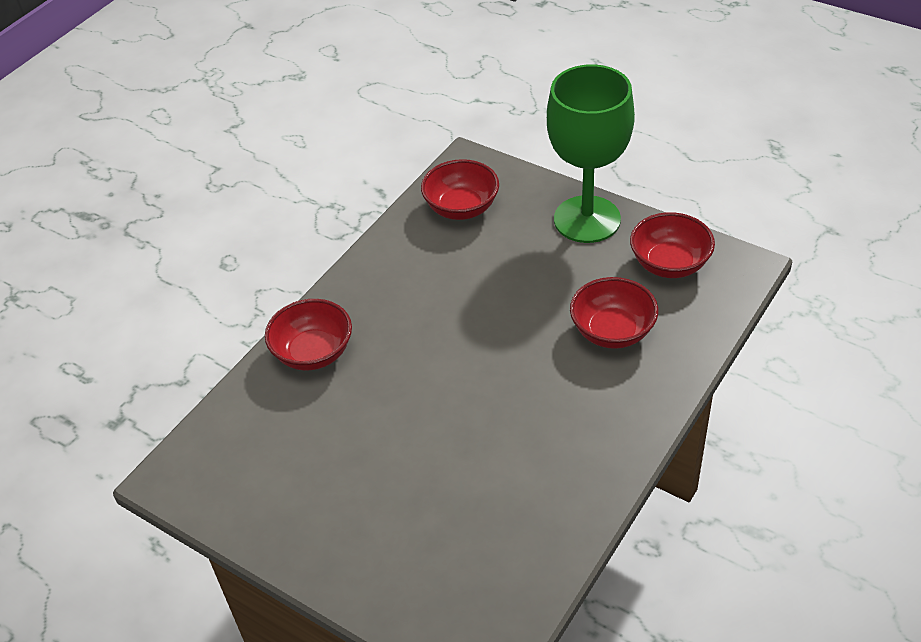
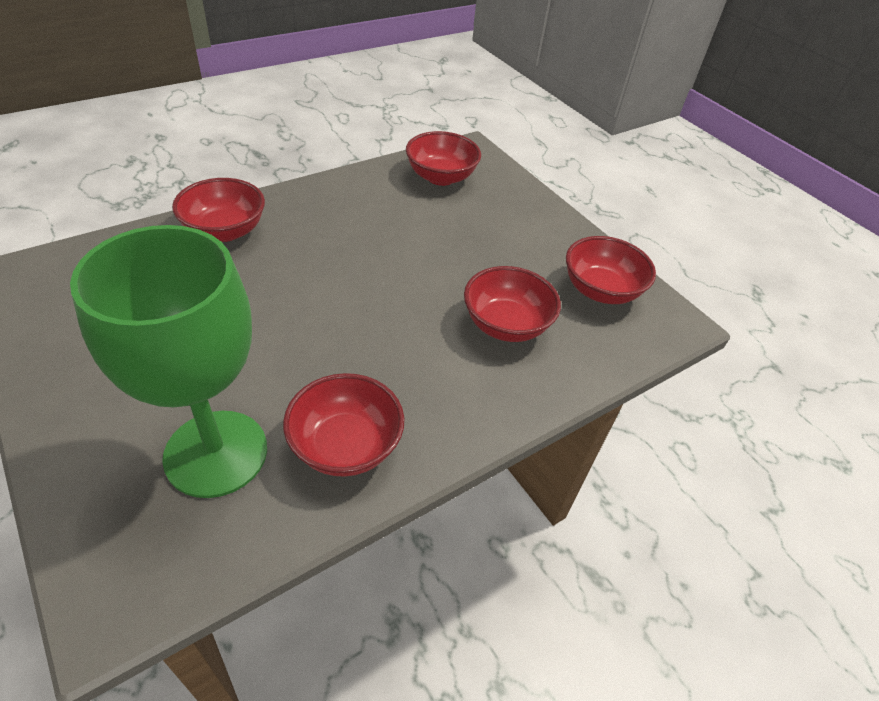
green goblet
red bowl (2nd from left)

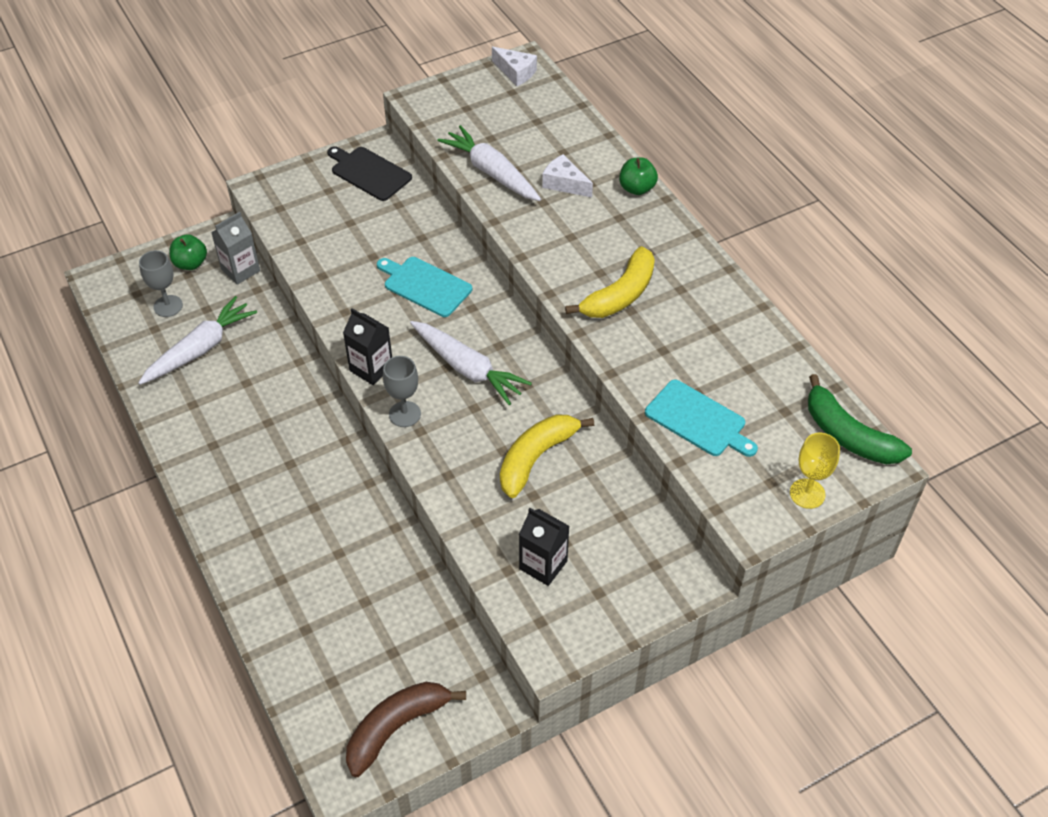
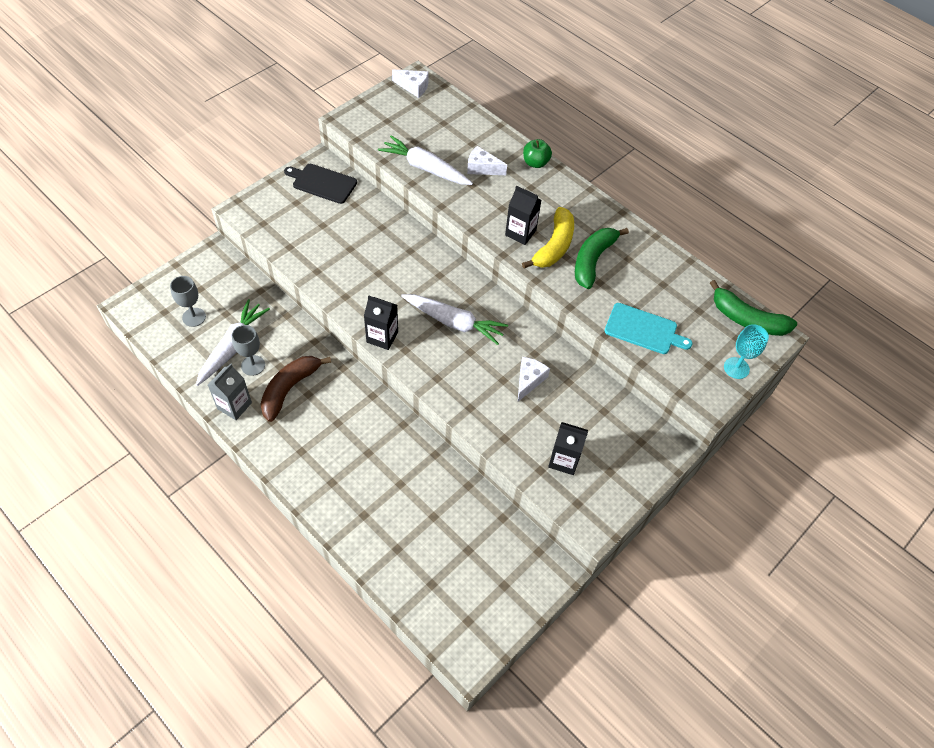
green apple (1st from left in the first image)
grey carton
brown banana
turquoise cutting board (1st from left in the first image)
grey goblet (2nd from left)
white cheese (3rd from left)
turquoise goblet
black carton (2nd from left)
green banana (1st from left)

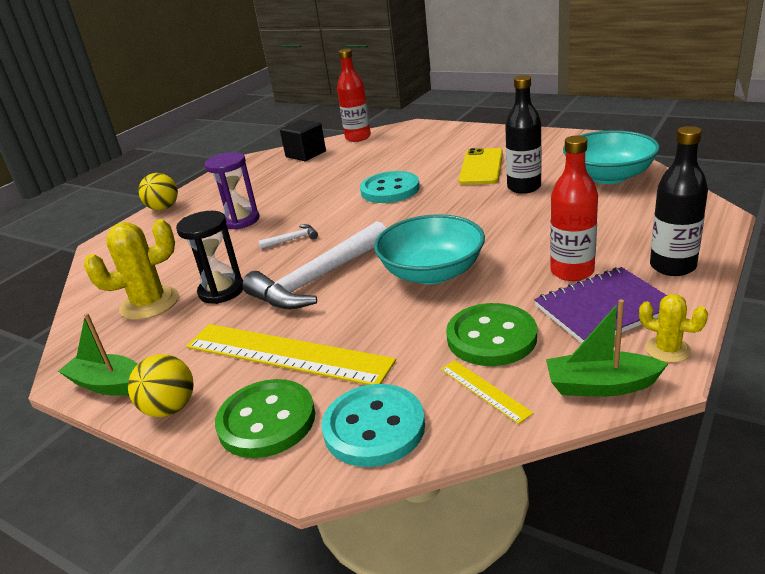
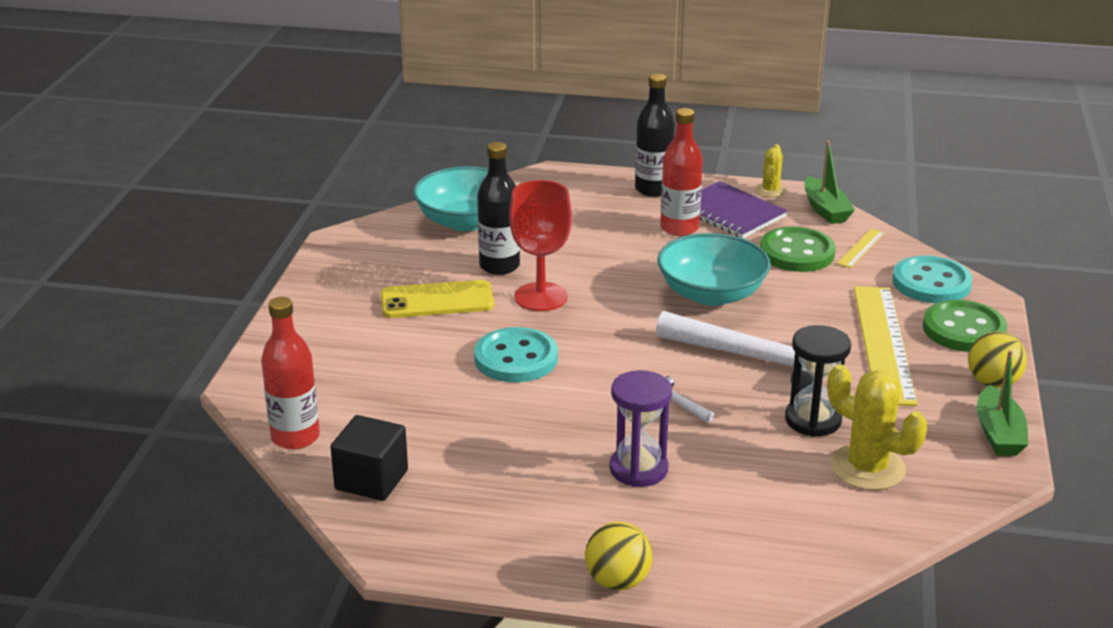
red goblet

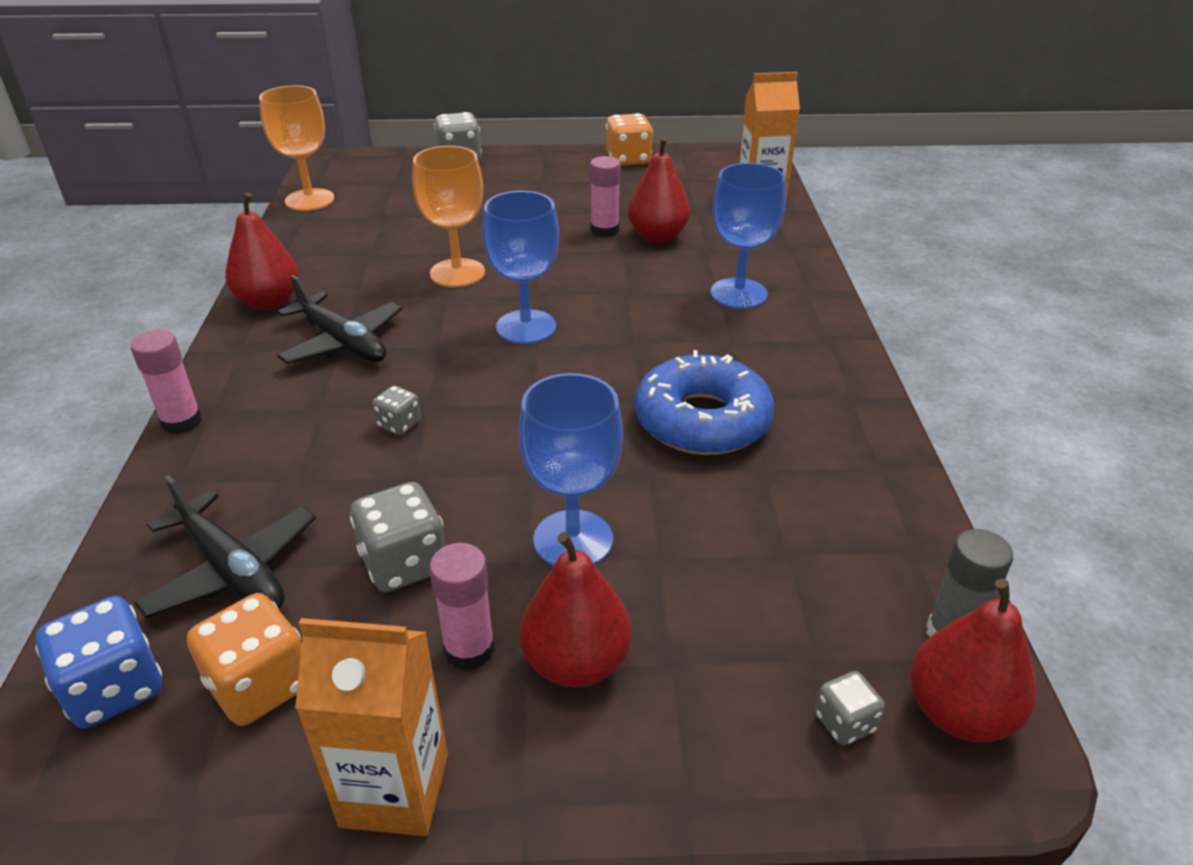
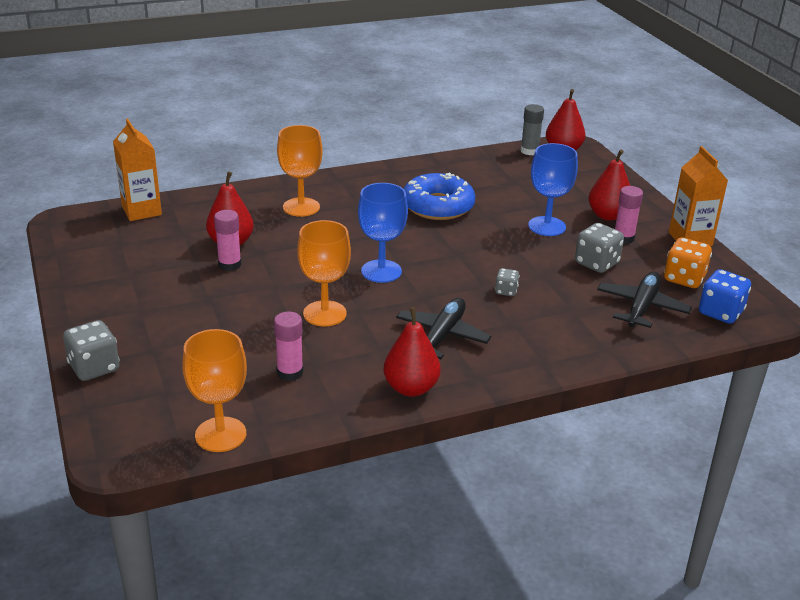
pink glue stick (2nd from left)
orange dice (2nd from left in the first image)
orange goblet (2nd from left)
grey dice (4th from left in the first image)

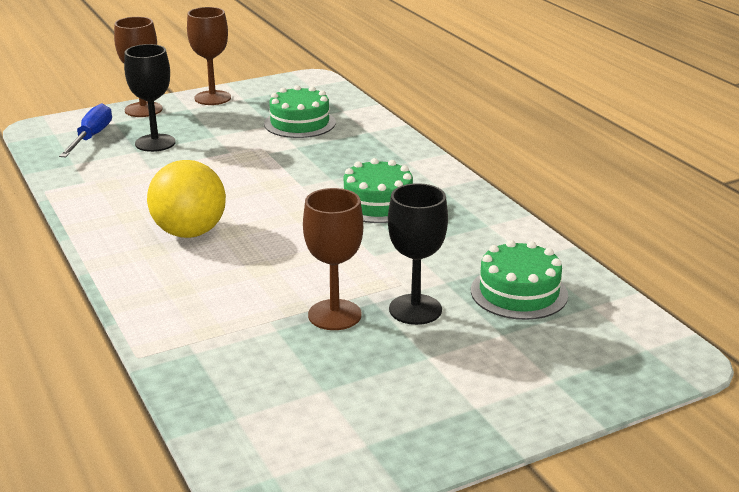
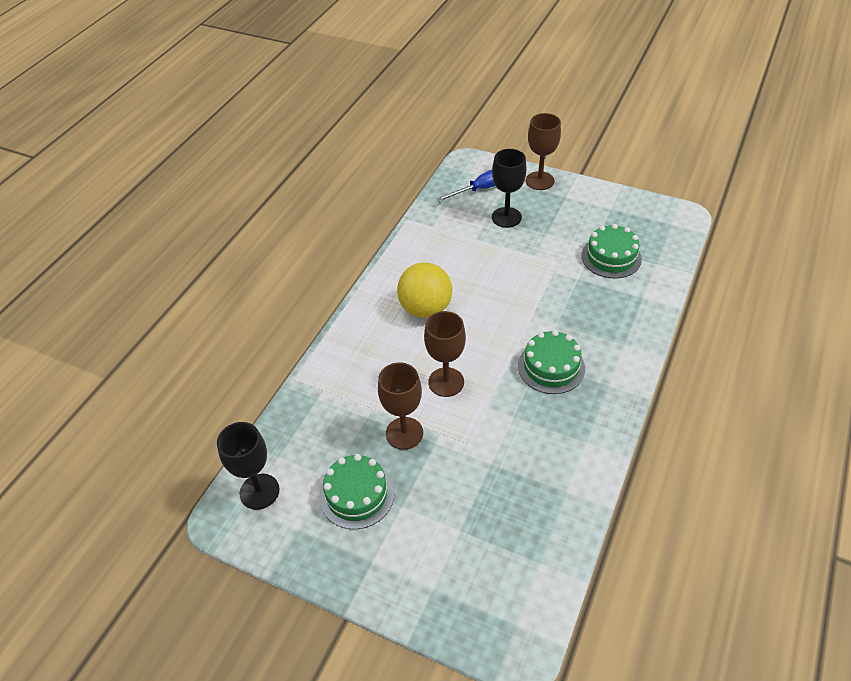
brown goblet (2nd from left)
black goblet (1st from left)
green cake (1st from left)

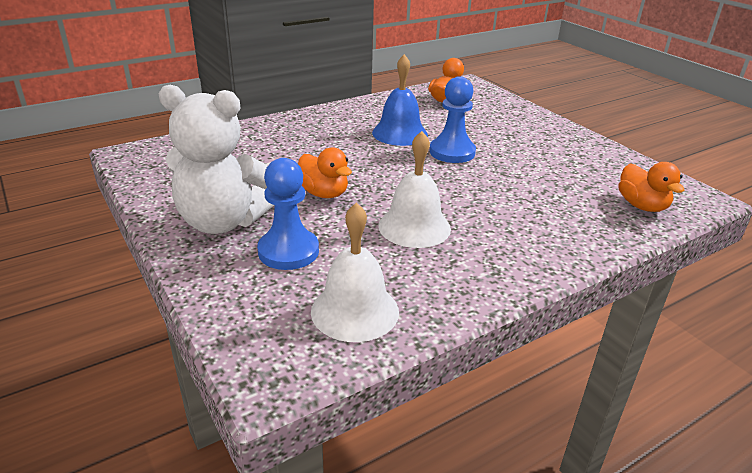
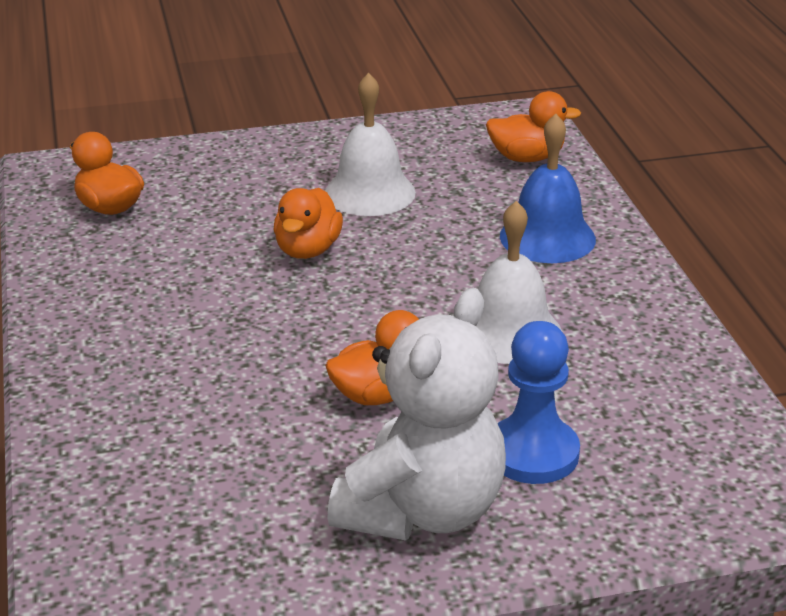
white bell (1st from left)
blue bell
orange duck (2nd from left)

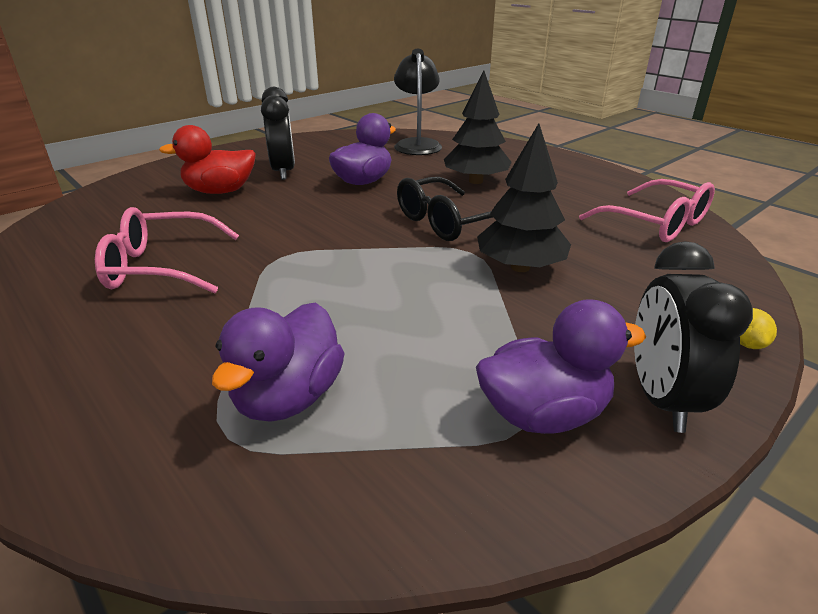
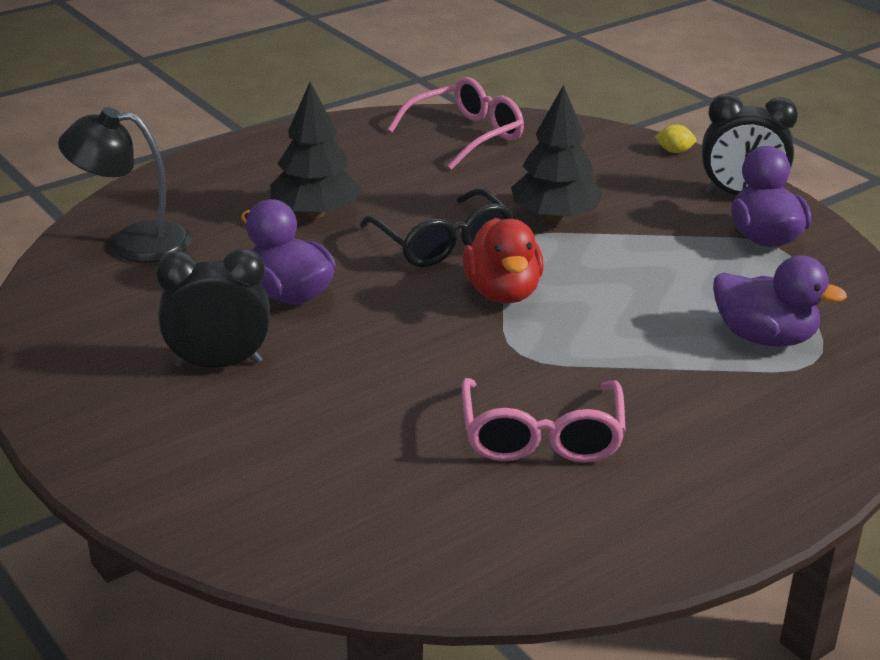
red duck

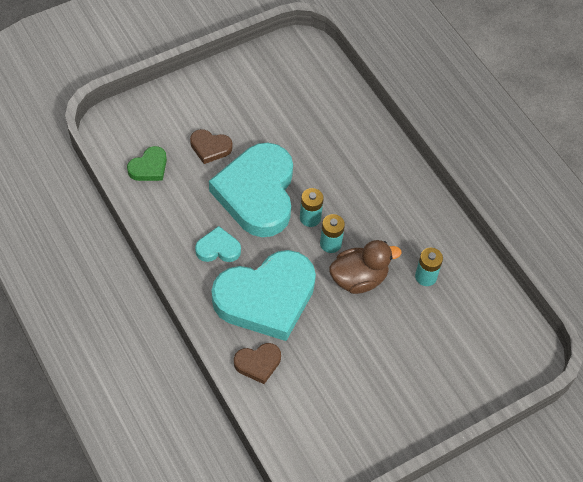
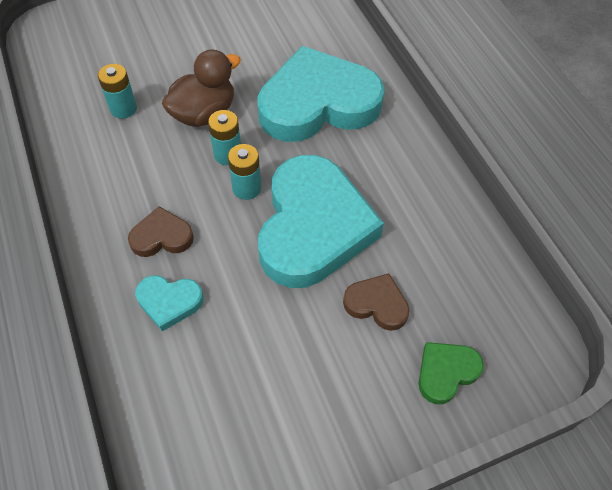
green heart
turquoise heart (1st from left)
brown heart (1st from left)
brown duck

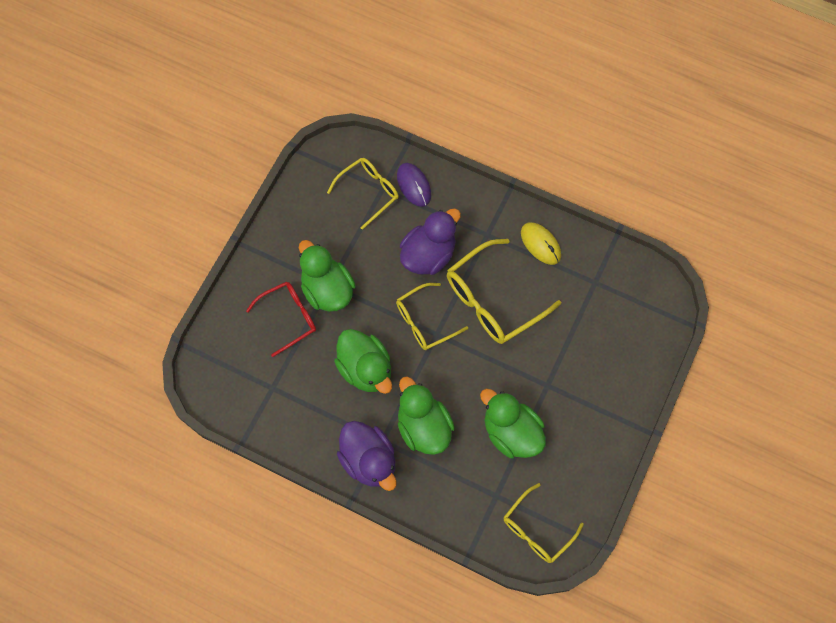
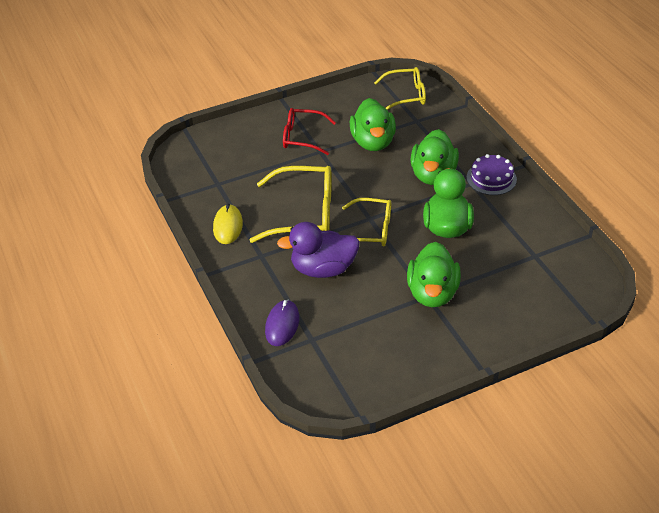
red glasses
yellow glasses (1st from left in the first image)
purple cake

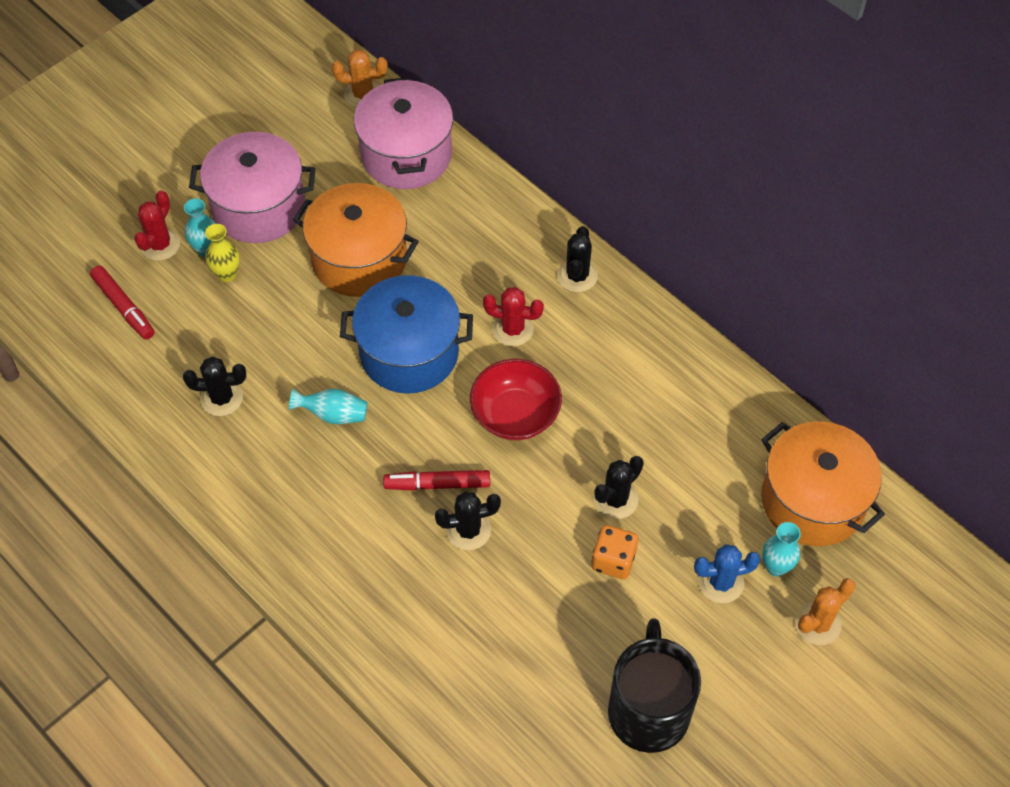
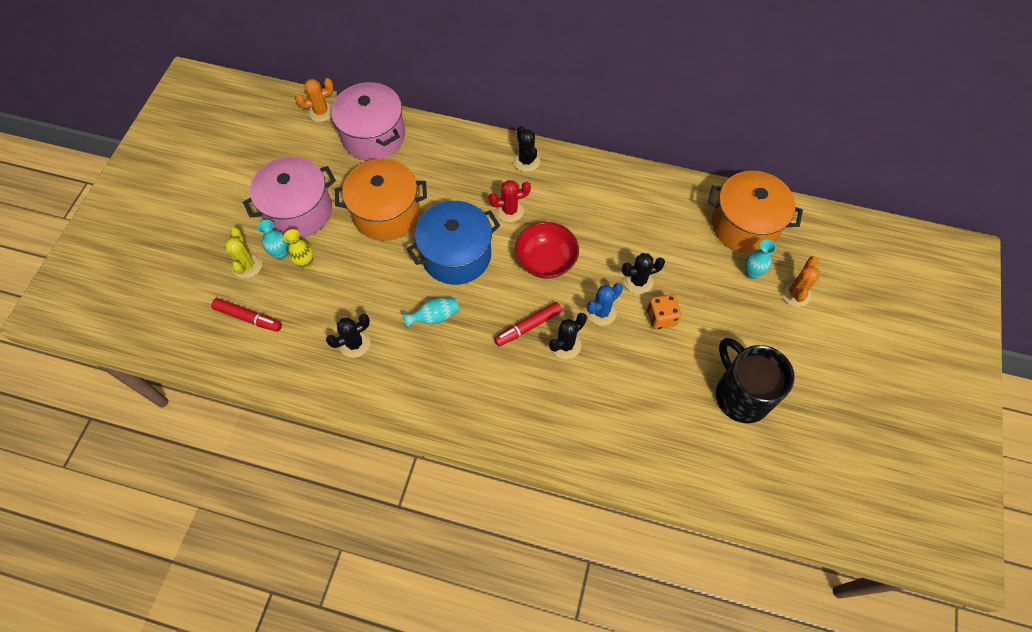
yellow cactus
black cactus (4th from left)
blue cactus

